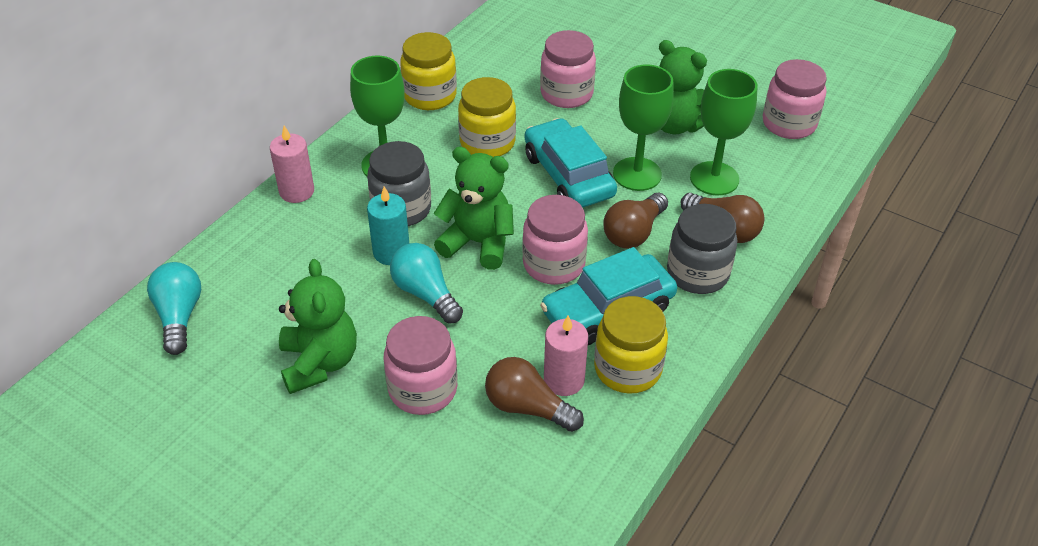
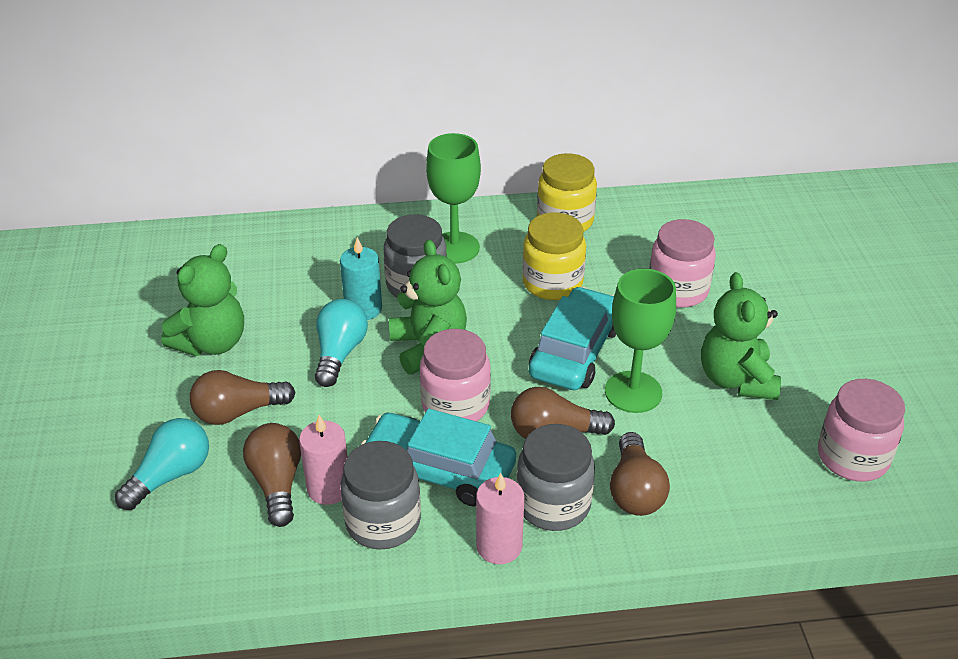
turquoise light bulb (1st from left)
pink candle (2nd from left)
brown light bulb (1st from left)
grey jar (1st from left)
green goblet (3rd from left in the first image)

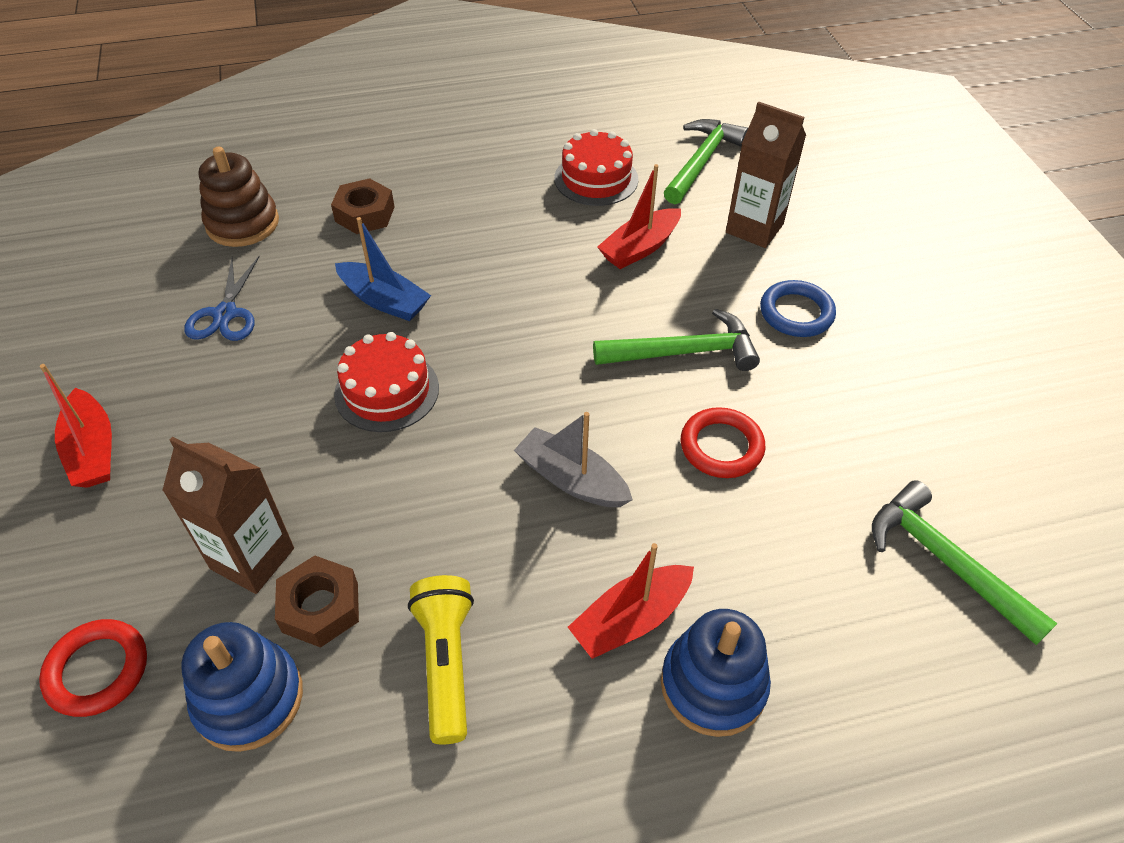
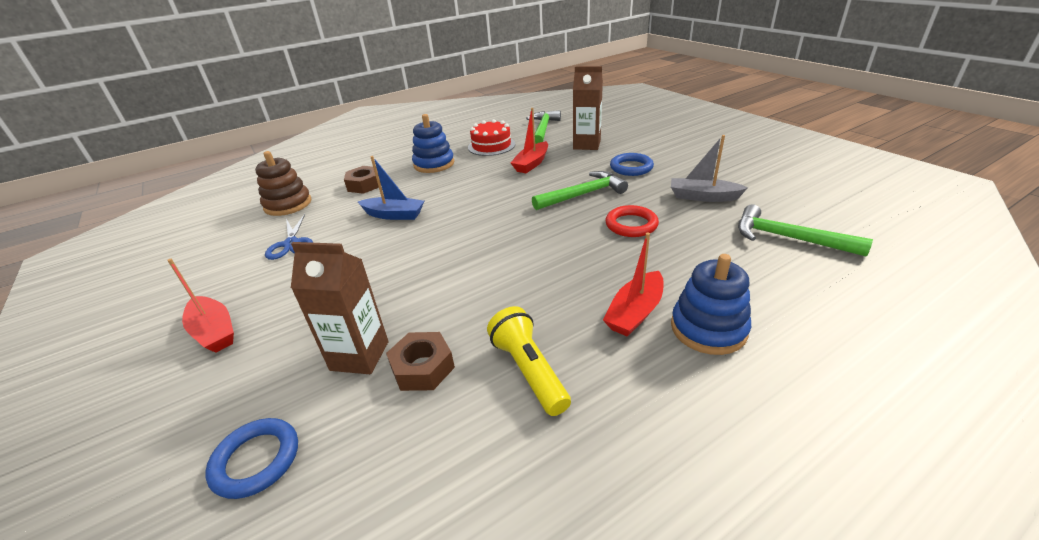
blue ring (1st from left)
blue stacking toy (1st from left)
red cake (1st from left in the first image)
grey boat

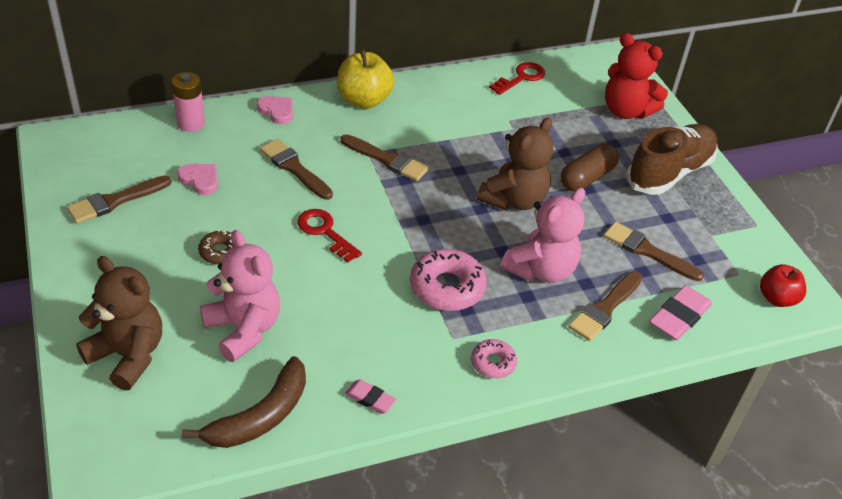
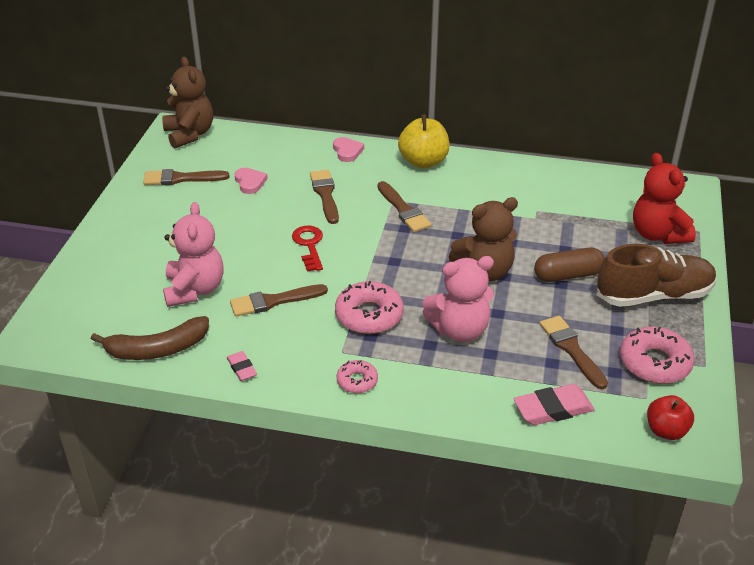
brown teddy bear (1st from left)
pink battery
brown donut
red key (2nd from left in the first image)
brown brush (2nd from left)
pink donut (3rd from left)

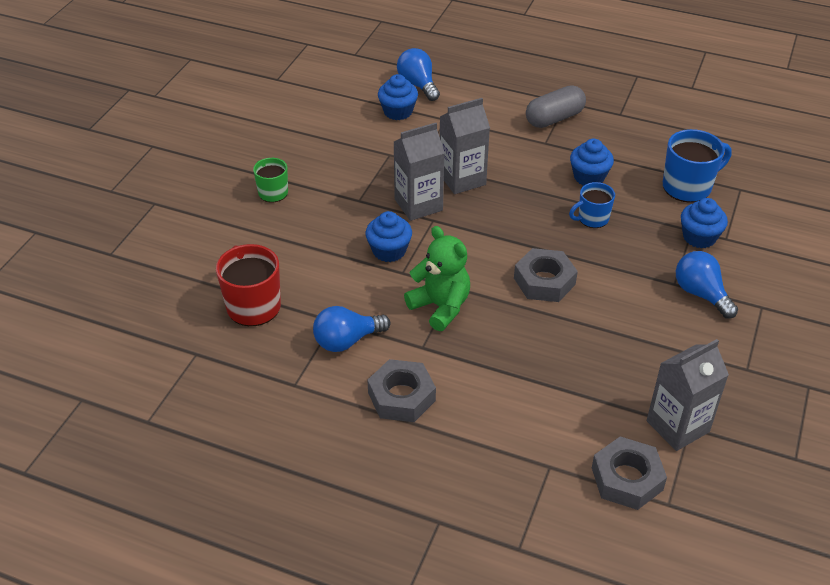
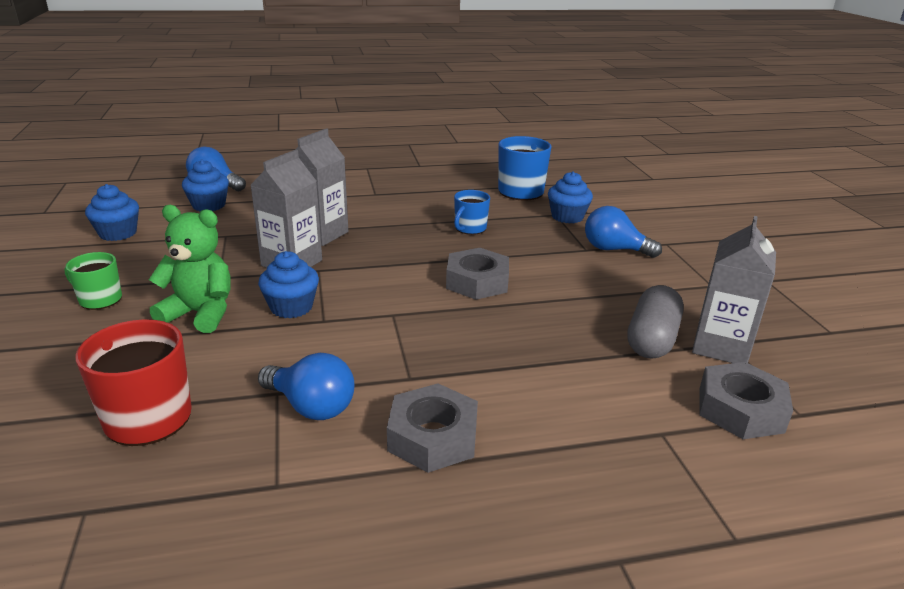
blue light bulb (2nd from left)
green teddy bear
grey capsule
blue cupcake (1st from left)

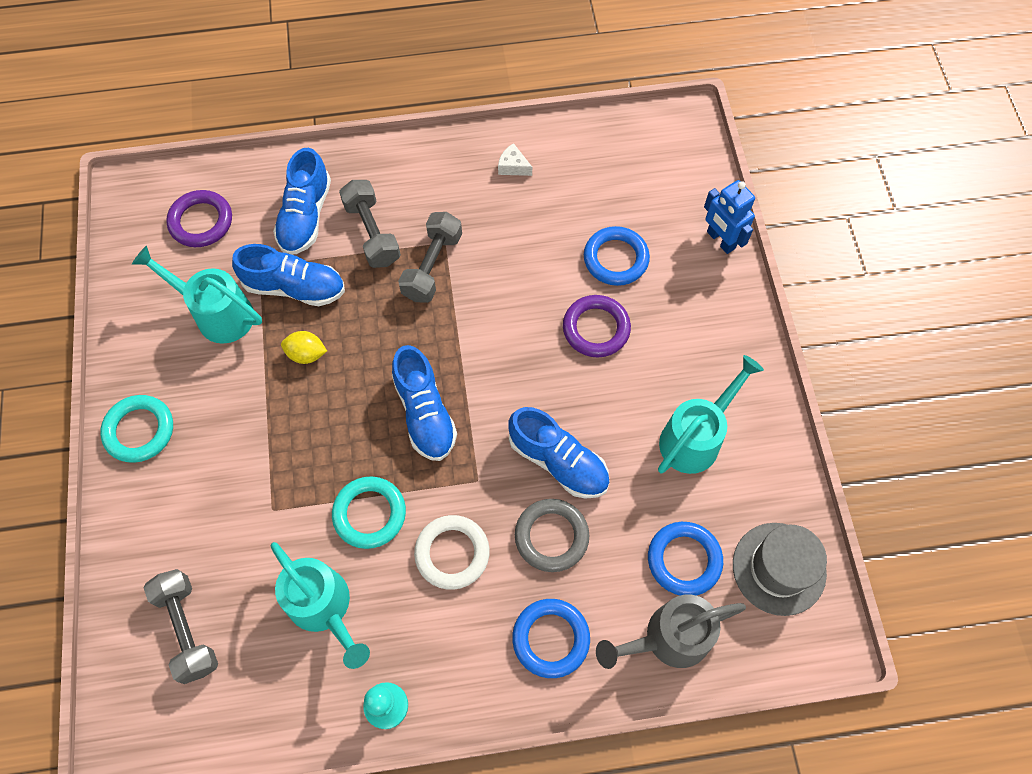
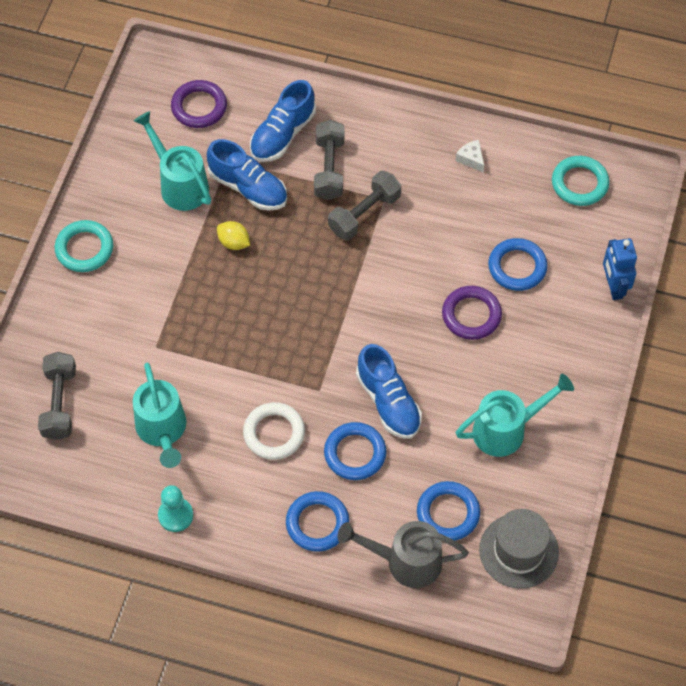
turquoise ring (2nd from left)
blue shoe (3rd from left in the first image)
blue ring (2nd from left)

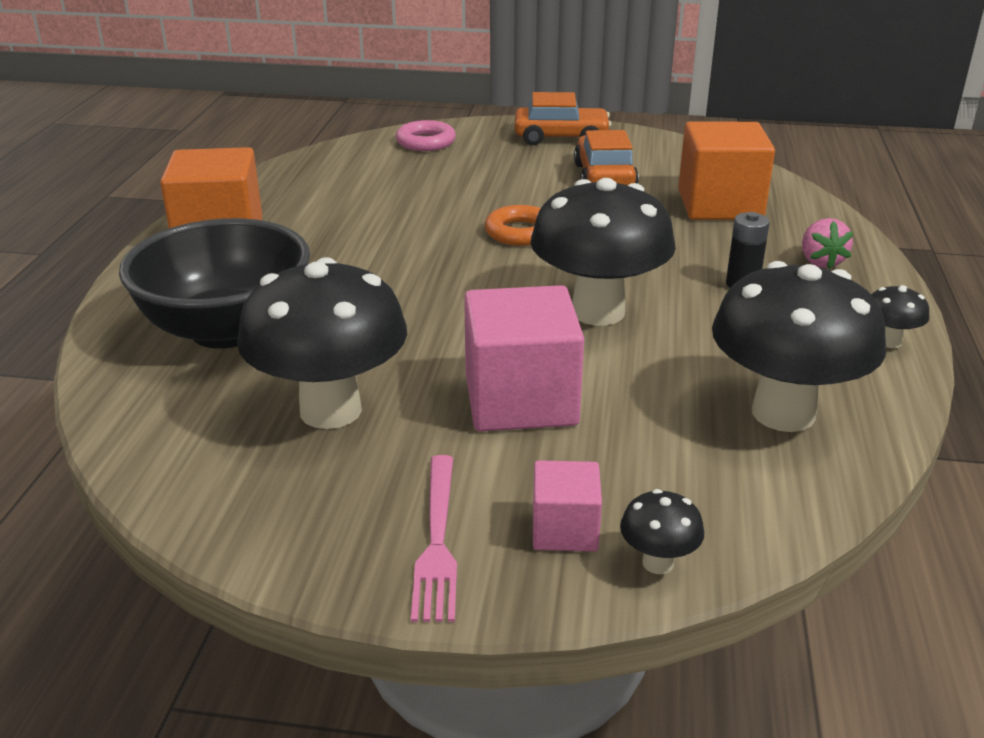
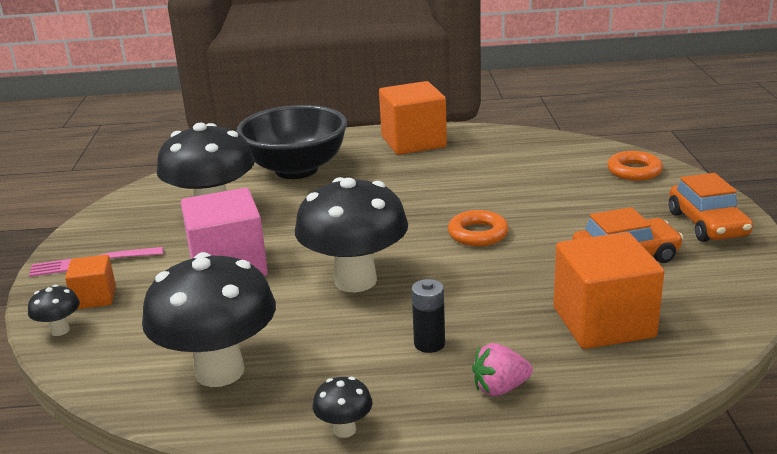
orange ring (2nd from left)
orange cube (1st from left)

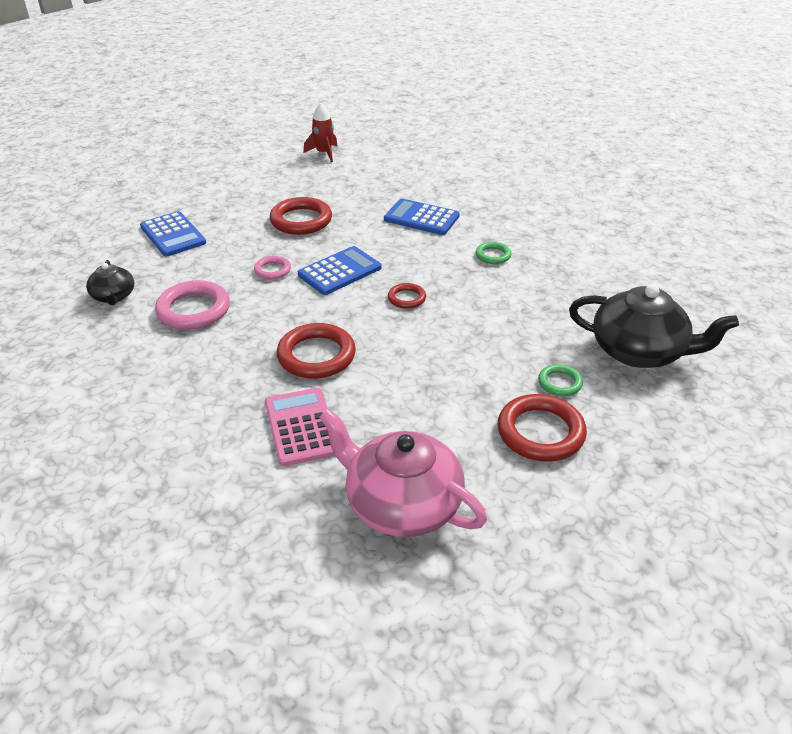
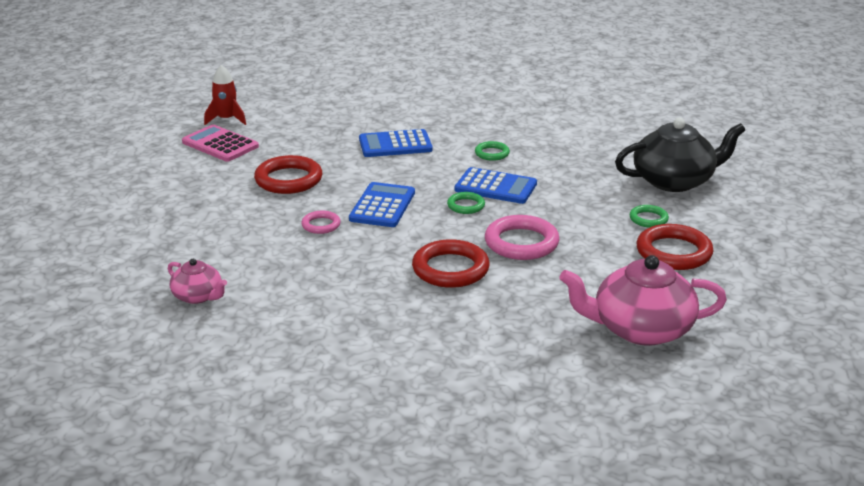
pink teapot (1st from left)
blue calculator (3rd from left)
pink ring (2nd from left)
pink calculator
green ring (1st from left)

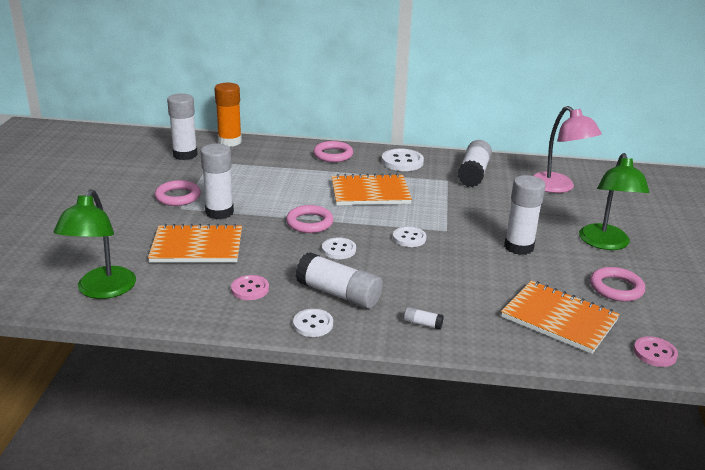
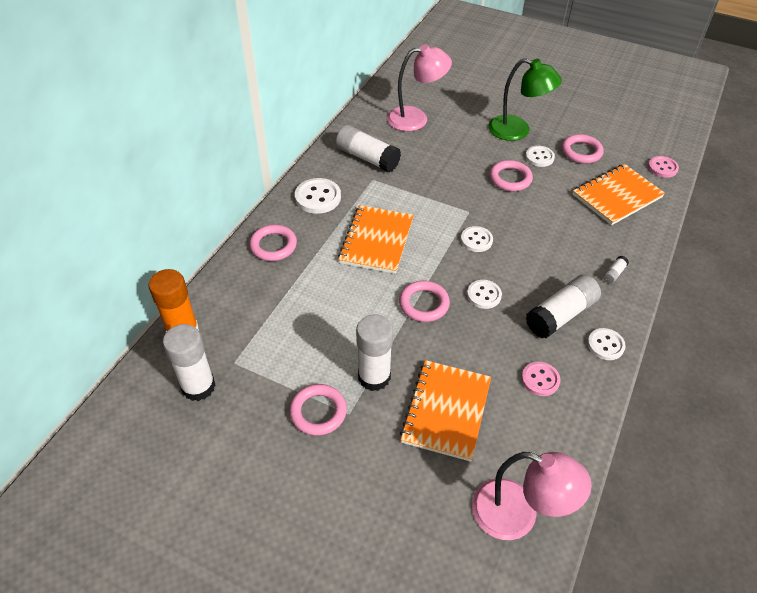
pink lamp (2nd from left)
pink ring (4th from left)
white button (4th from left)

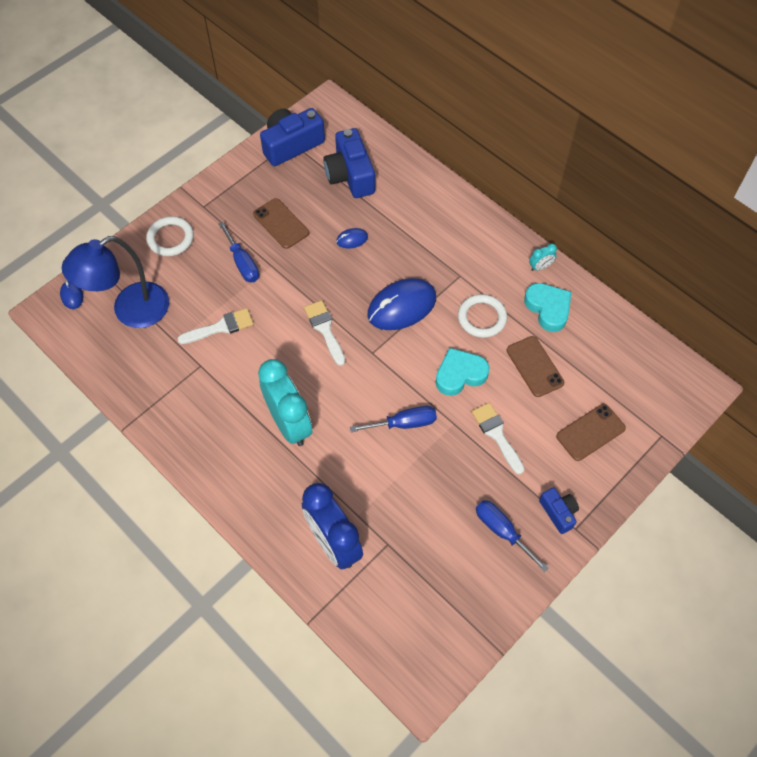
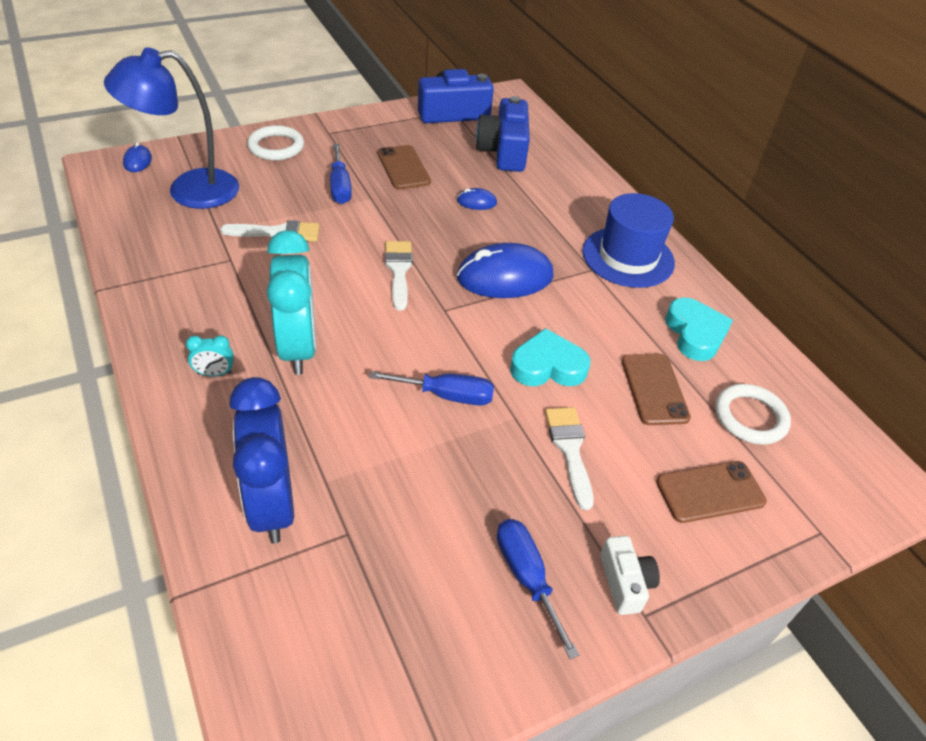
white ring (2nd from left)
turquoise clock (1st from left)
white camera
blue hat

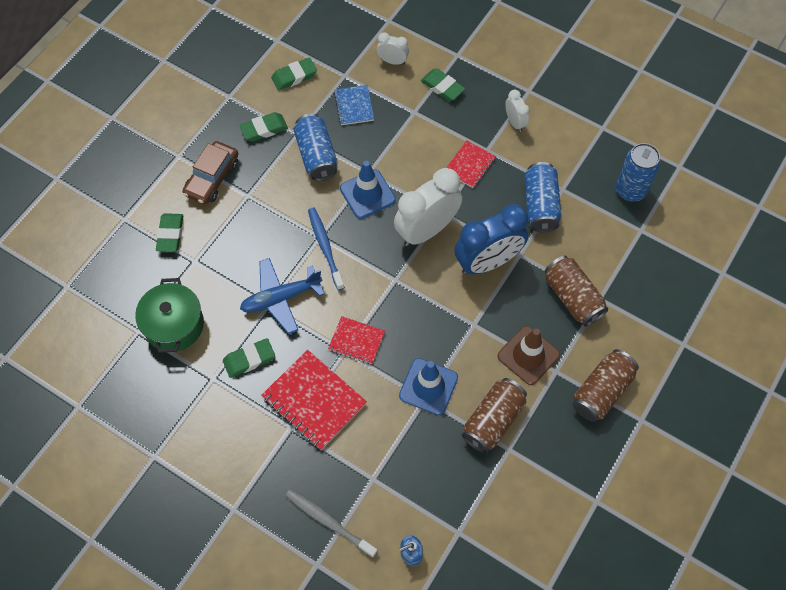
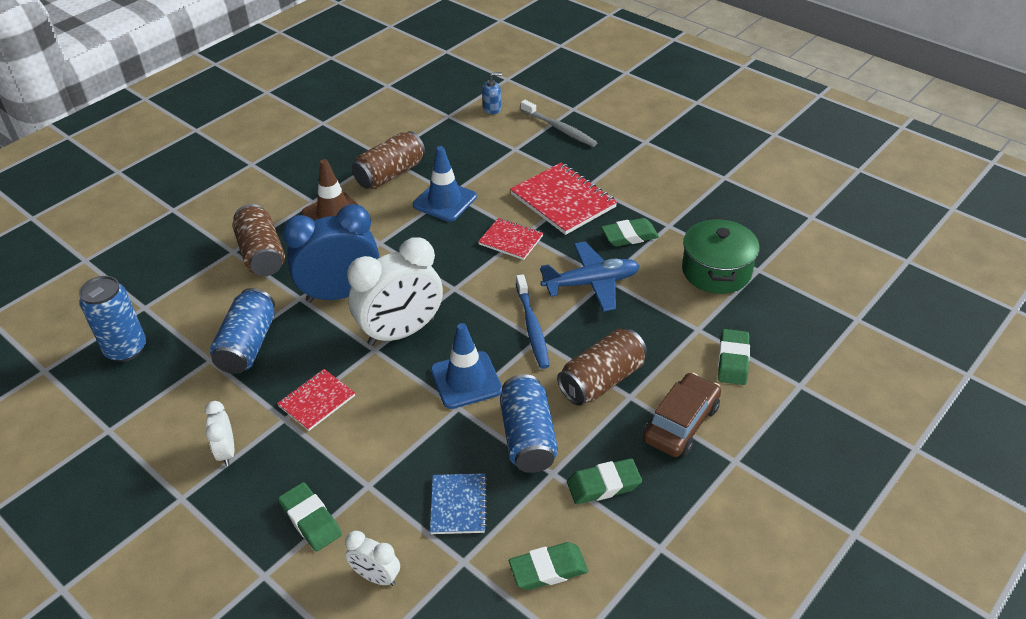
brown can (3rd from left)

